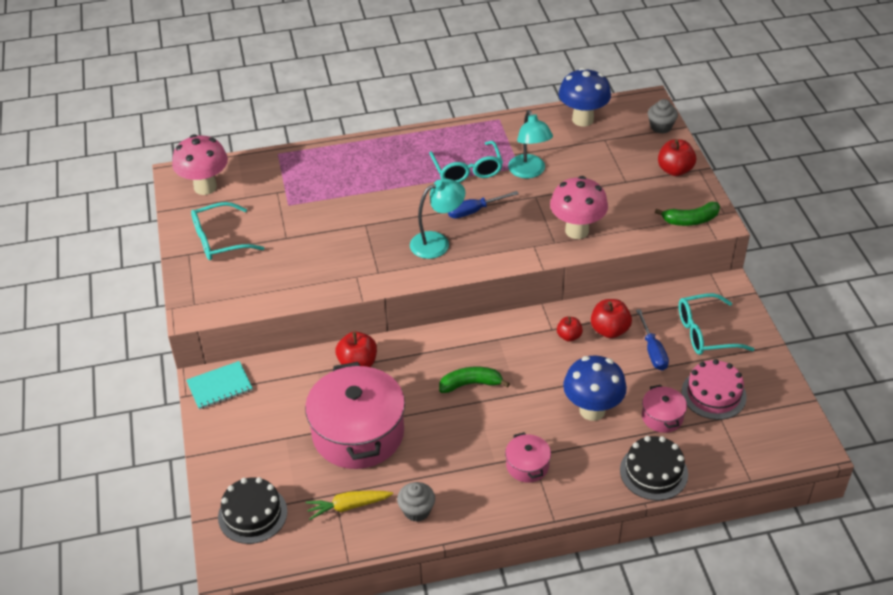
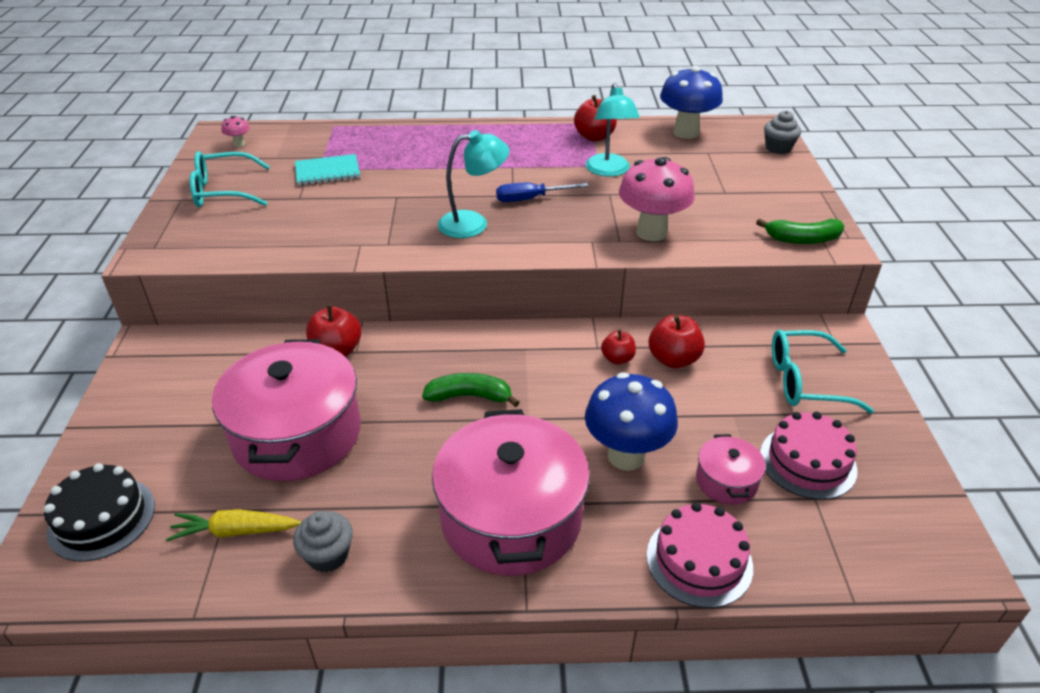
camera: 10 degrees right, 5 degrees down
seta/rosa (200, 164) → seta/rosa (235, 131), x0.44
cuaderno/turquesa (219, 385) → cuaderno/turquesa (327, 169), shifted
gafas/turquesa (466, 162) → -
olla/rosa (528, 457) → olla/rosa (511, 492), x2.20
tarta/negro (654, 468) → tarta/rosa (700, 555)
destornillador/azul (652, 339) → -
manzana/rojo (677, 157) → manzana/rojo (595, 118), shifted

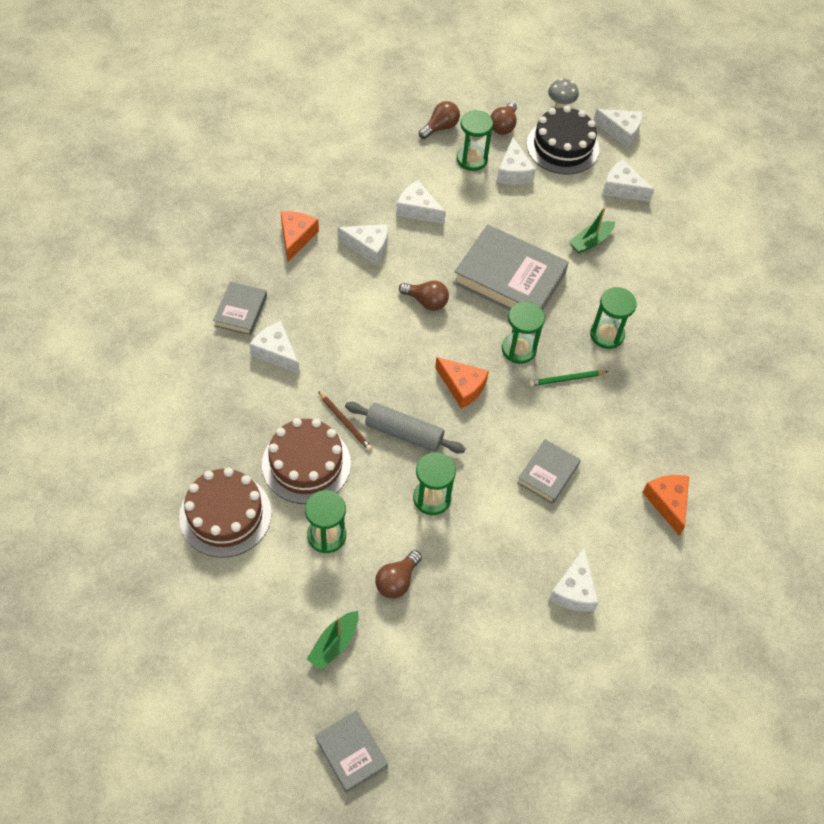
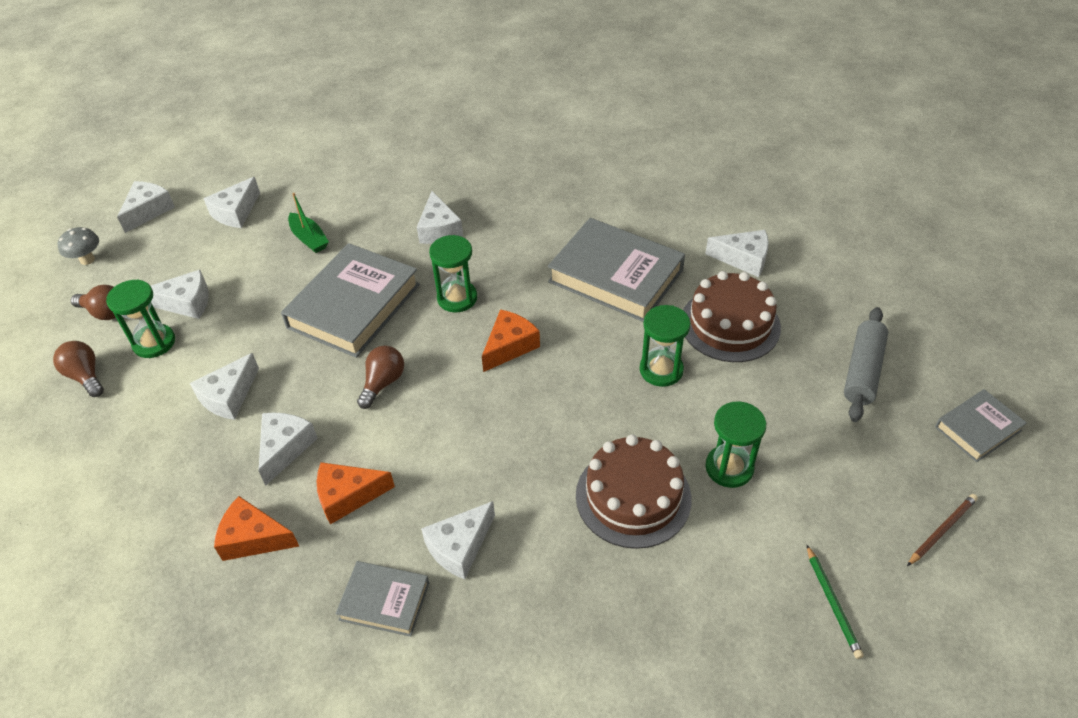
camera: 85 degrees left, 10 degrees down
tarta/marrón (225, 513) → tarta/marrón (732, 316), shifted
barco/verde (333, 640) → -
lápiz/marrón (345, 421) → lápiz/marrón (942, 530), shifted
rodillo/gris (405, 427) → rodillo/gris (866, 364), shifted
bombilla/marrón (398, 574) → -
libro/gris (549, 471) → libro/gris (616, 270), x1.90
tarta/negro (563, 140) → -
lápiz/verde (569, 378) → lápiz/verde (835, 602), shifted
reloj de arena/verde (613, 318) → queso/blanco (440, 217)
queso/naranja (665, 505) → queso/naranja (356, 493), shifted

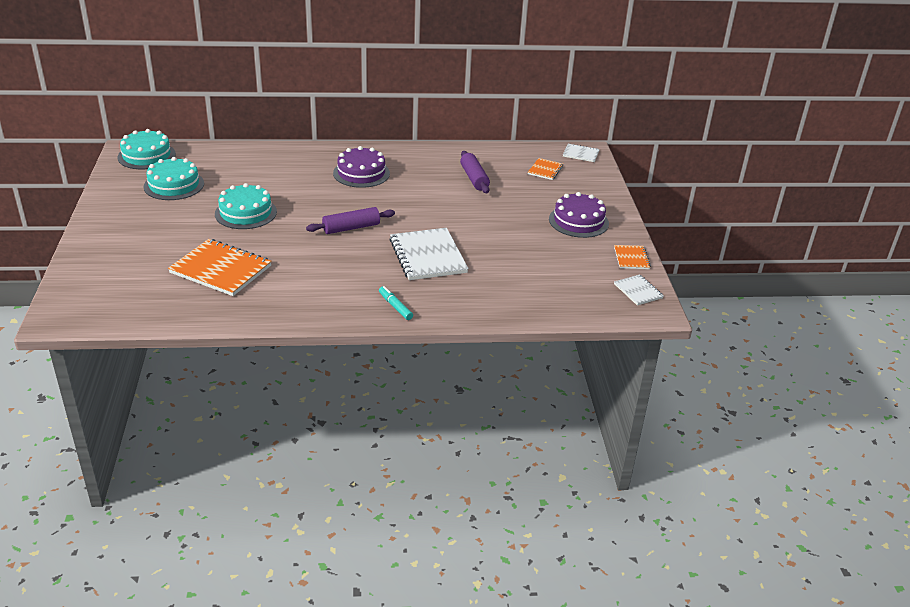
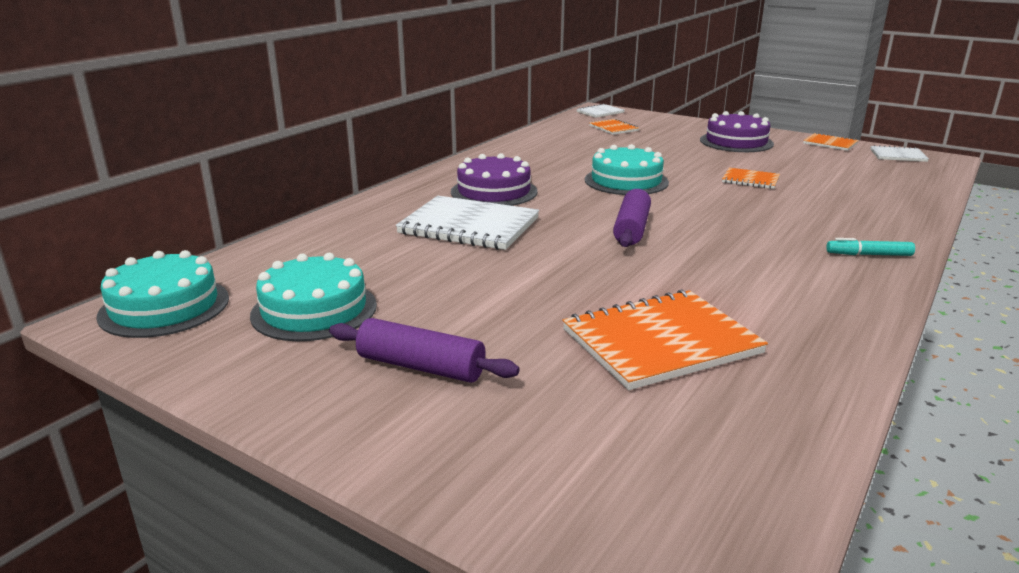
camera: 50 degrees left, 10 degrees down
tarta/turquesa (246, 206) → tarta/turquesa (627, 169), shifted
cuaderno/blanco (428, 254) → cuaderno/blanco (467, 223), shifted
rodillo/morado (475, 172) → rodillo/morado (424, 350), shifted
- → cuaderno/naranja (751, 178)

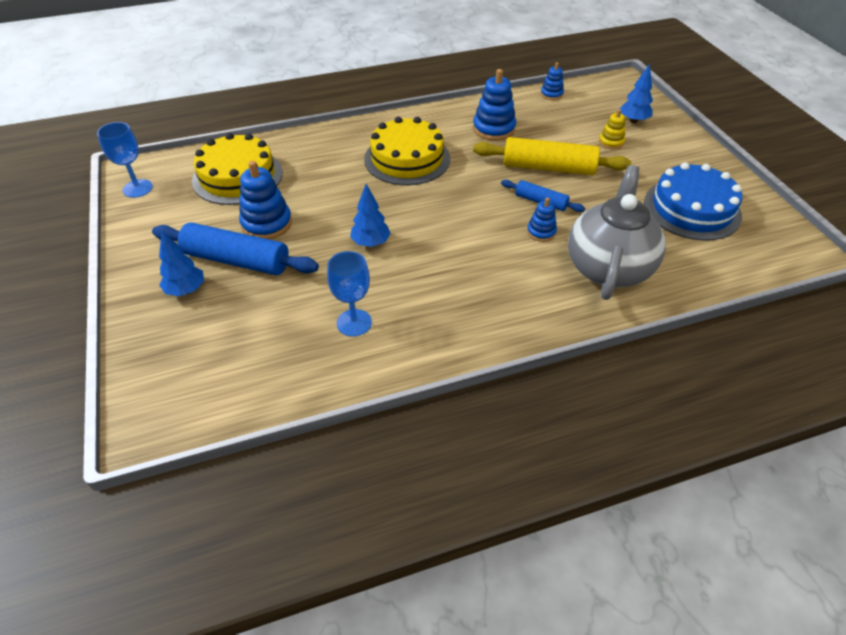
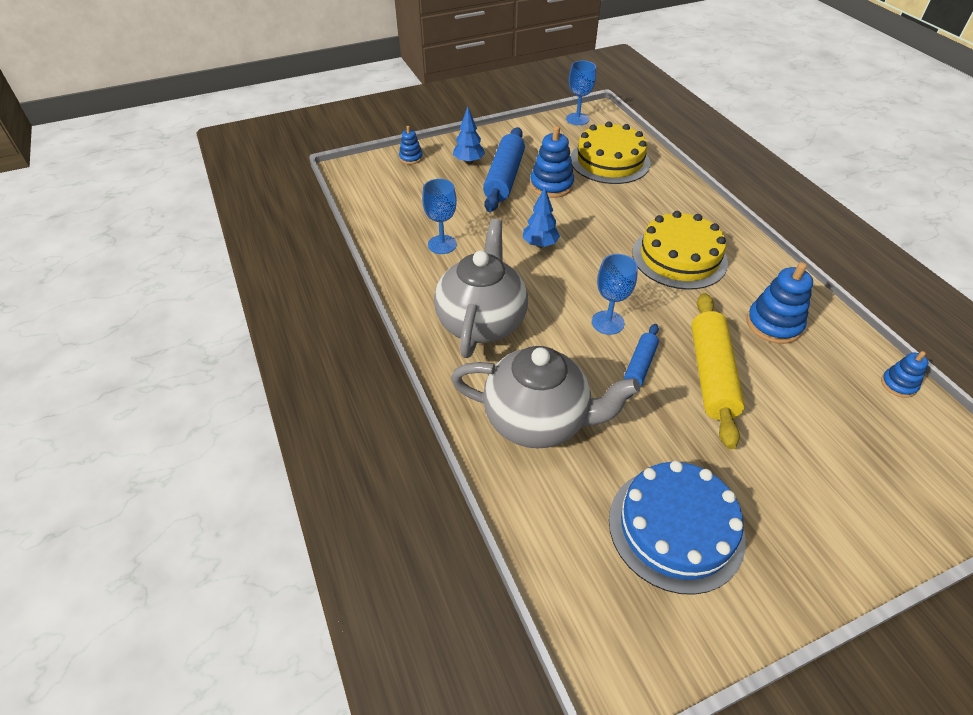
camera: 85 degrees right, 0 degrees up
juguete apilable/azul (542, 220) → juguete apilable/azul (411, 145), shifted
juguete apilable/amarillo (612, 129) → -
árbol/azul (636, 93) → -
- → tetera/gris (481, 288)
- → copa/azul (615, 294)

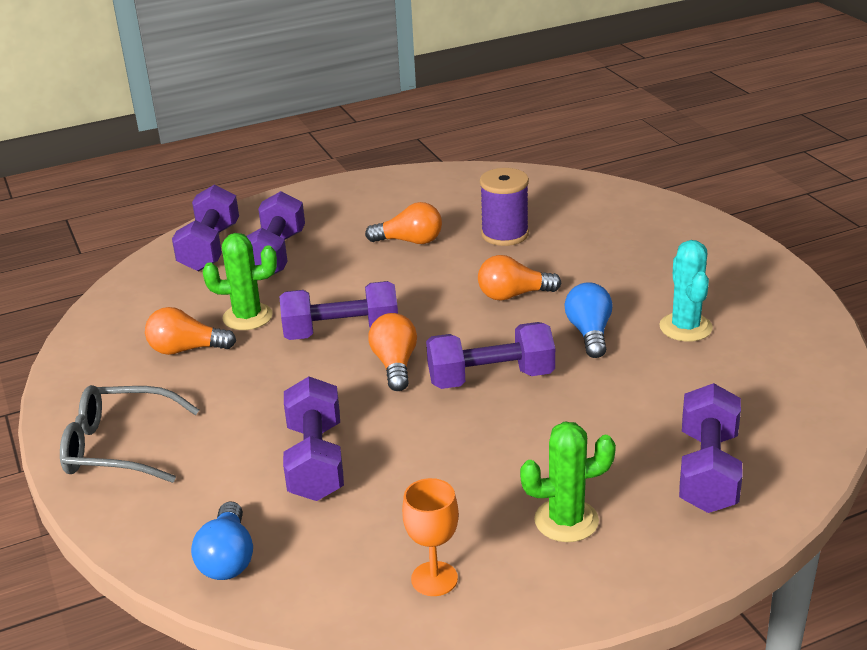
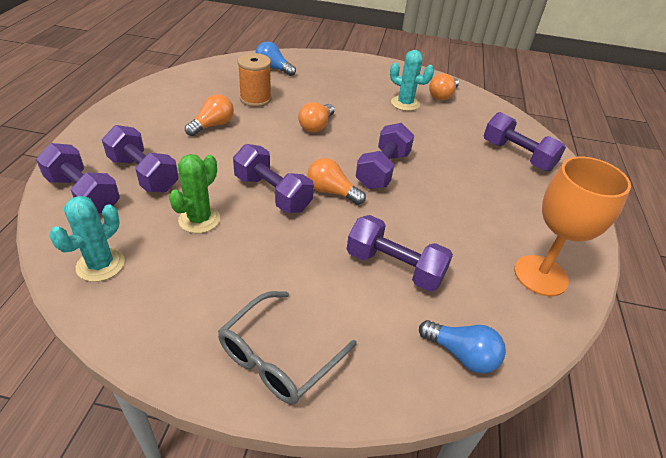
camera: 60 degrees left, 10 degrees up
bombilla/naranja (190, 331) → bombilla/naranja (444, 86), shifted
mancuerna/morado (338, 310) → mancuerna/morado (273, 178), 75 degrees counterclockwise
copa/naranja (430, 537) → copa/naranja (572, 226), x1.78
carrete/morado (504, 207) → carrete/naranja (254, 80)
cactus/verde (568, 481) → -
bombilla/azul (588, 320) → bombilla/azul (276, 58), shifted
- → cactus/turquesa (87, 239)

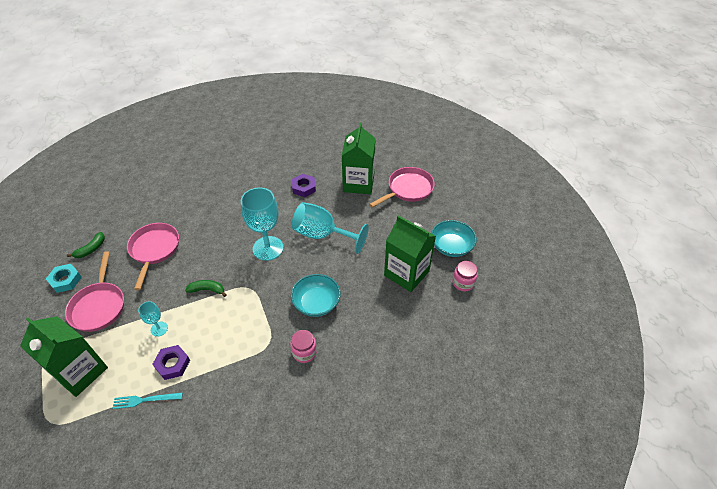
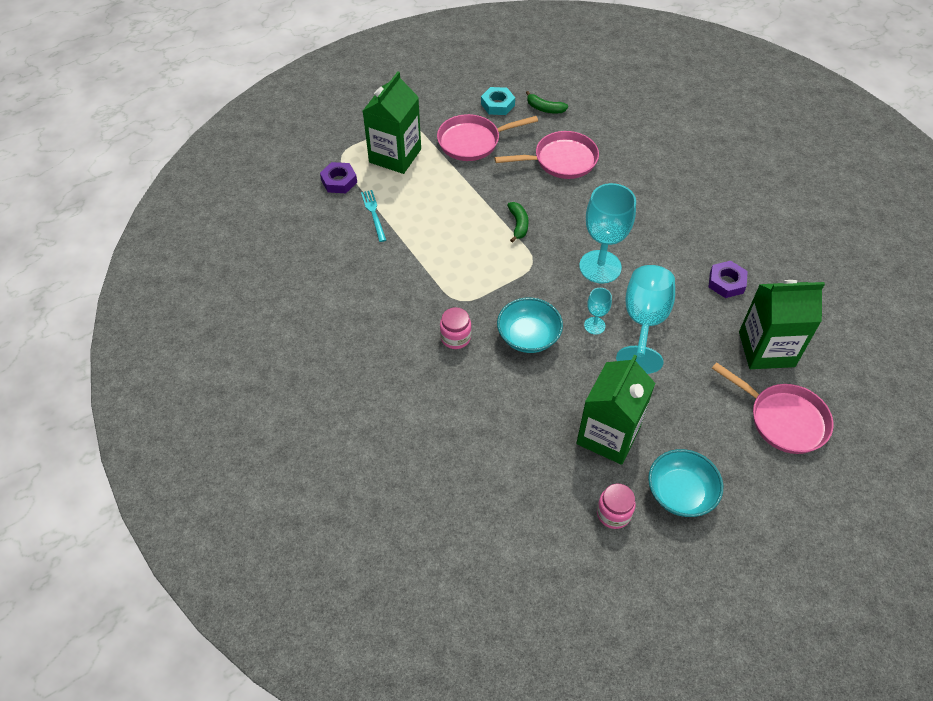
camera: 80 degrees right, 5 degrees up
copa/turquesa (153, 319) → copa/turquesa (598, 311), shifted
tuerca/morado (171, 362) → tuerca/morado (338, 177), shifted

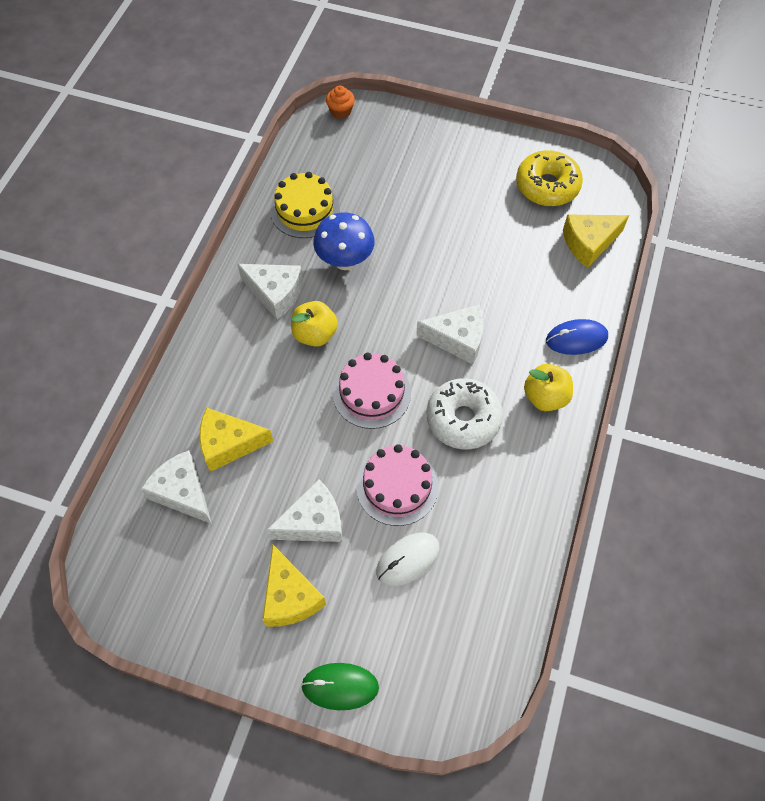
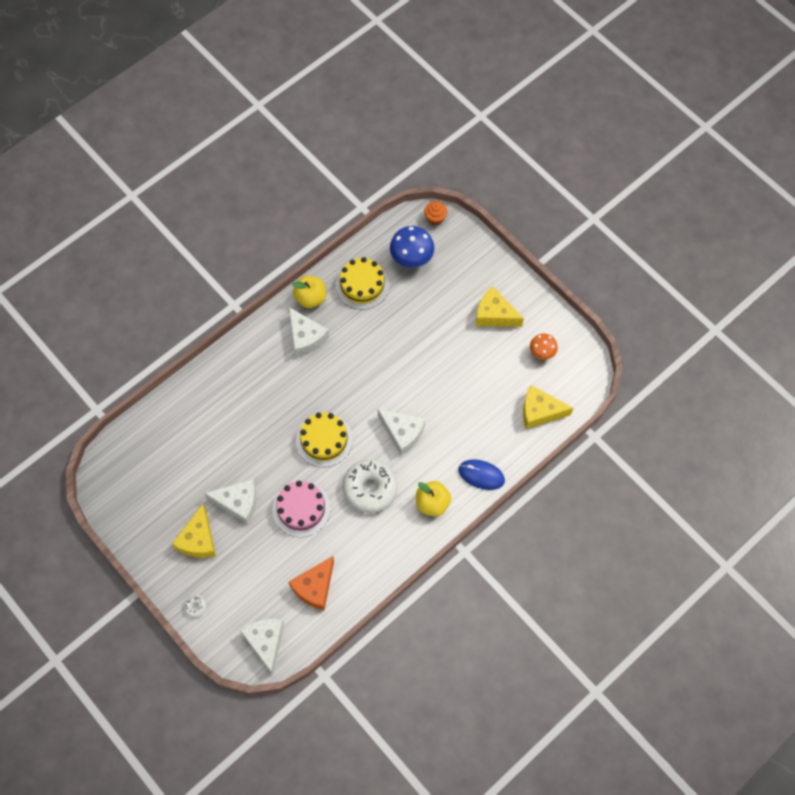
camera: 30 degrees right, 5 degrees up
queso/blanco (176, 487) → queso/blanco (262, 647), shifted
queso/amarillo (236, 439) → queso/amarillo (499, 306), shifted
manzana/amarillo (314, 324) → manzana/amarillo (309, 292), shifted
ratón/verde (340, 686) → rosquilla/blanco (195, 606)
seta/azul (344, 241) → seta/azul (412, 247), shifted
tarta/rosa (372, 391) → tarta/amarillo (324, 439)
ratón/blanco (408, 559) → -
rosquilla/amarillo (549, 178) → seta/naranja (544, 346)
- → queso/naranja (311, 583)

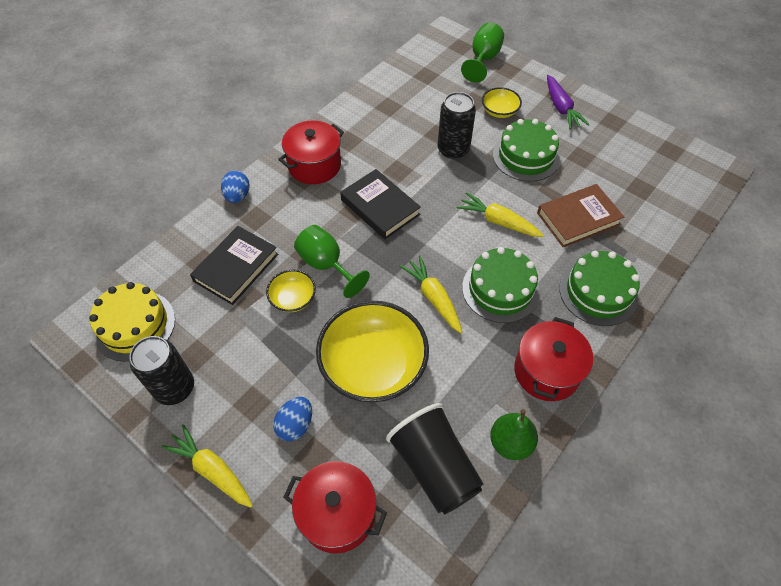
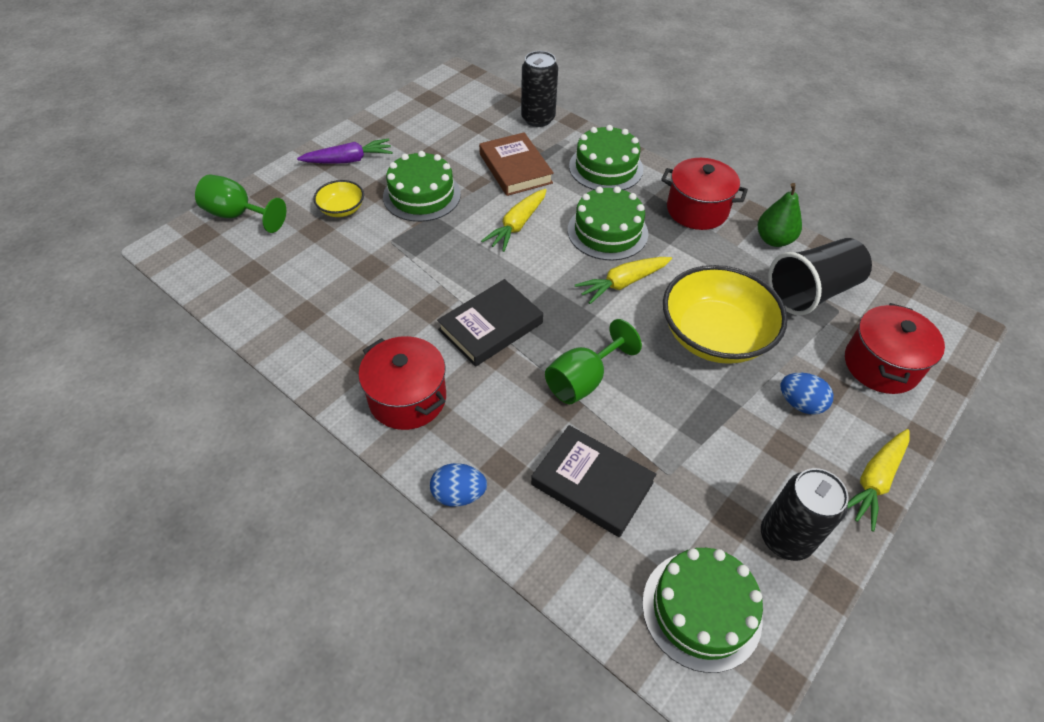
camera: 90 degrees left, 5 degrees down
tarta/amarillo (132, 322) → tarta/verde (702, 610)
cuenco/amarillo (291, 291) → -
lata/negro (457, 125) → lata/negro (539, 89), shifted

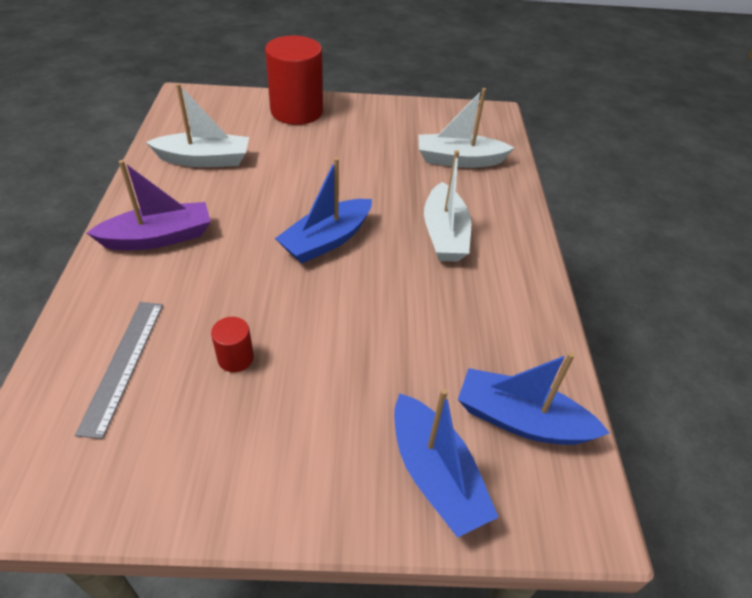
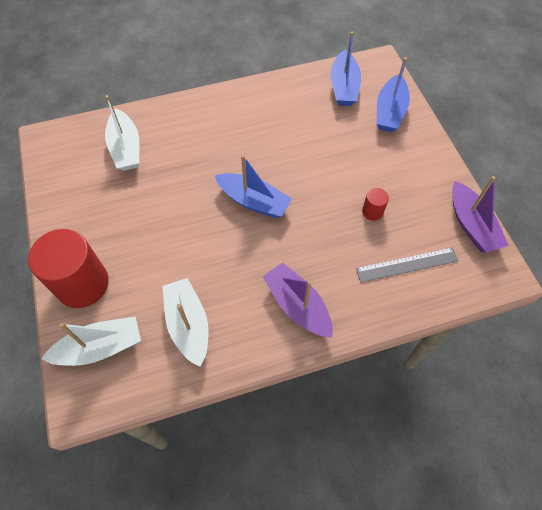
camera: 105 degrees left, 15 degrees up
barco/azul (446, 463) → barco/azul (393, 94), 150 degrees clockwise
barco/blanco (447, 206) → barco/blanco (91, 341), shifted
- → barco/morado (480, 214)

